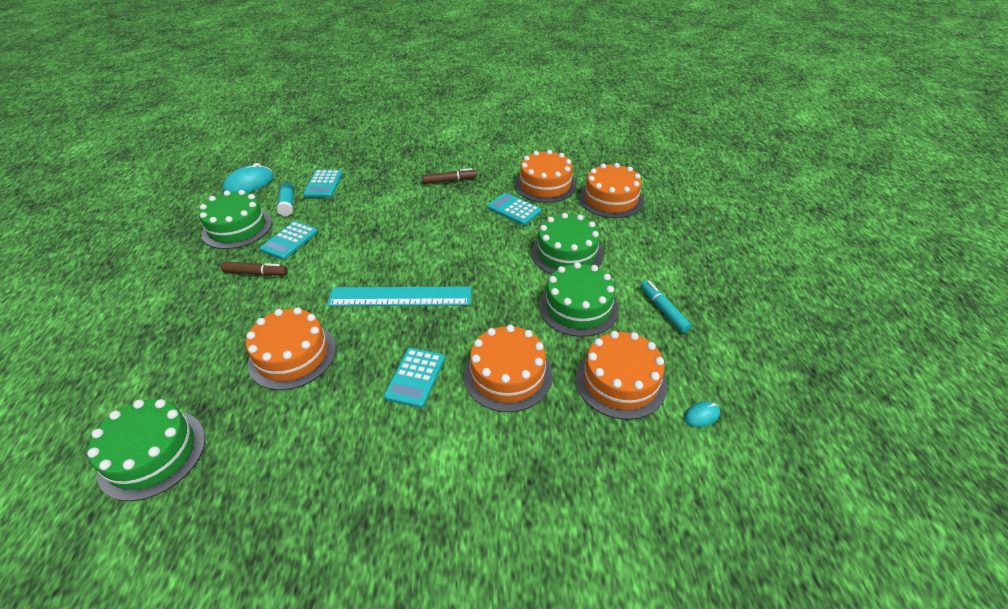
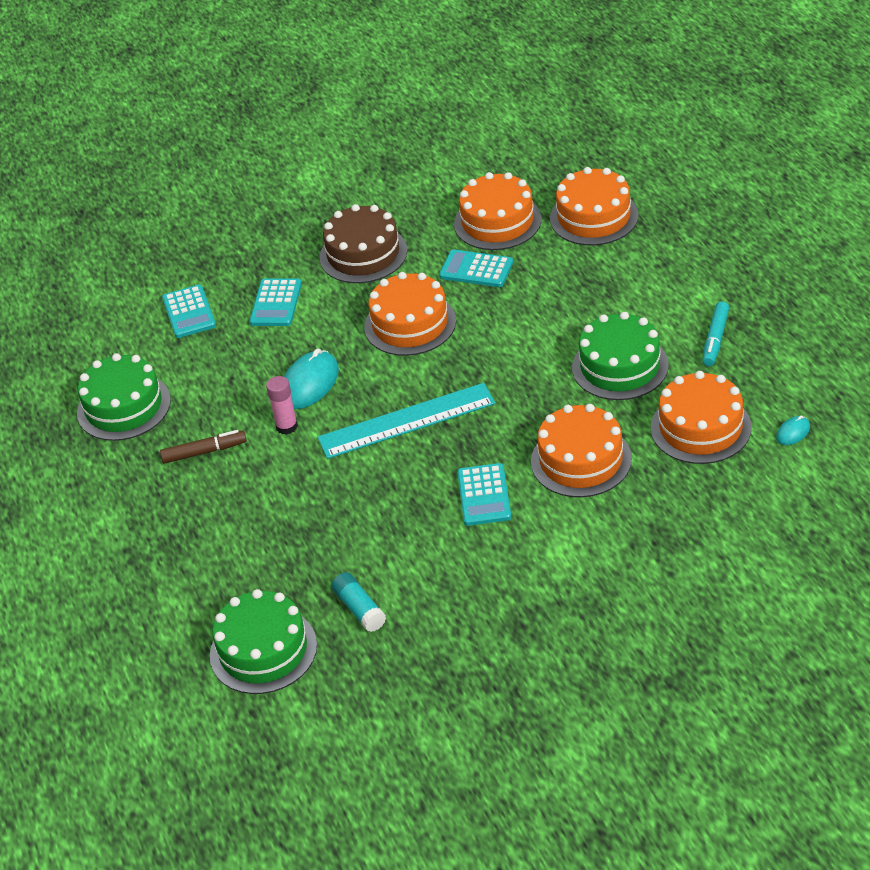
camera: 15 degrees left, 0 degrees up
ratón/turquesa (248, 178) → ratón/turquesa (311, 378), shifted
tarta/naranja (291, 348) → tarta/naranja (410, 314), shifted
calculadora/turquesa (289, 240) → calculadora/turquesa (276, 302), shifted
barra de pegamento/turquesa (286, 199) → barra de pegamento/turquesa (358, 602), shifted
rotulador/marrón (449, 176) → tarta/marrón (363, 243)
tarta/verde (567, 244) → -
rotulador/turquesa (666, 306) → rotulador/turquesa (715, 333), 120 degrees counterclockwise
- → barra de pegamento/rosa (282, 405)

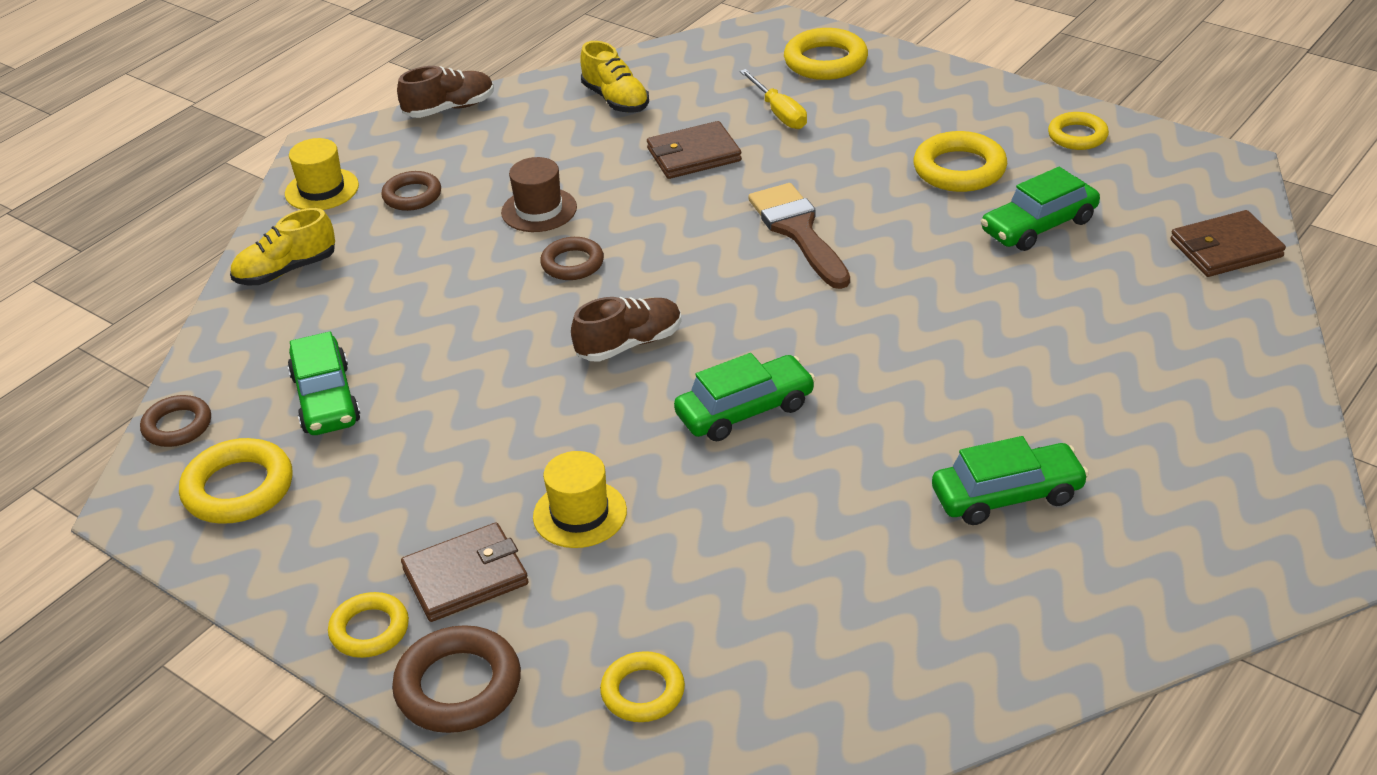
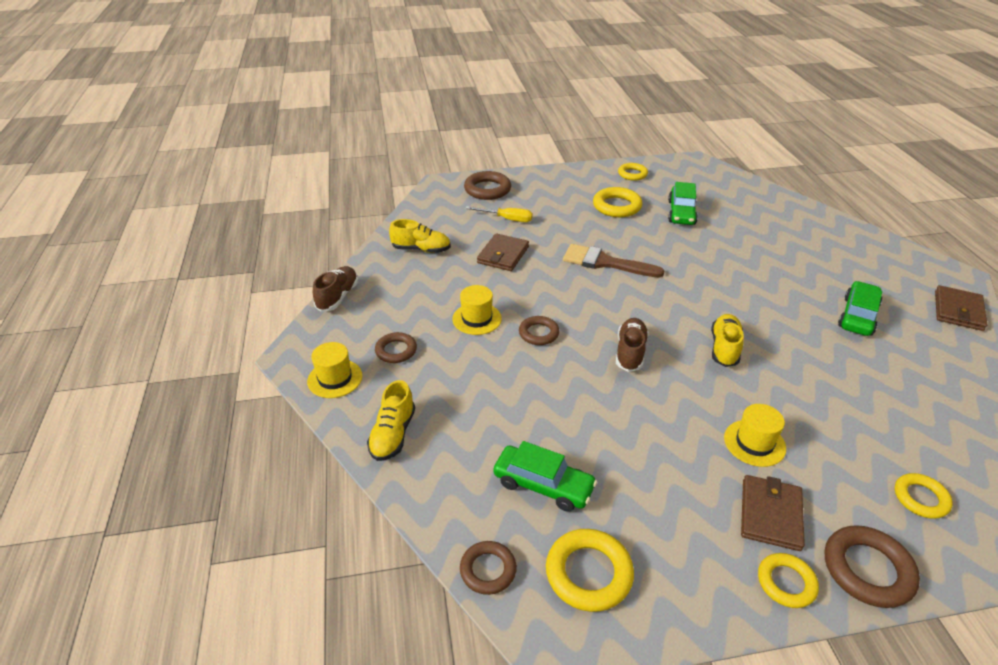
camera: 50 degrees left, 0 degrees up
sombrero/marrón (539, 194) → sombrero/amarillo (477, 310)
coche/verde (745, 397) → zapato/amarillo (727, 340)
anillo/amarillo (826, 54) → anillo/marrón (487, 185)
cartera/marrón (1228, 243) → cartera/marrón (961, 308), shifted

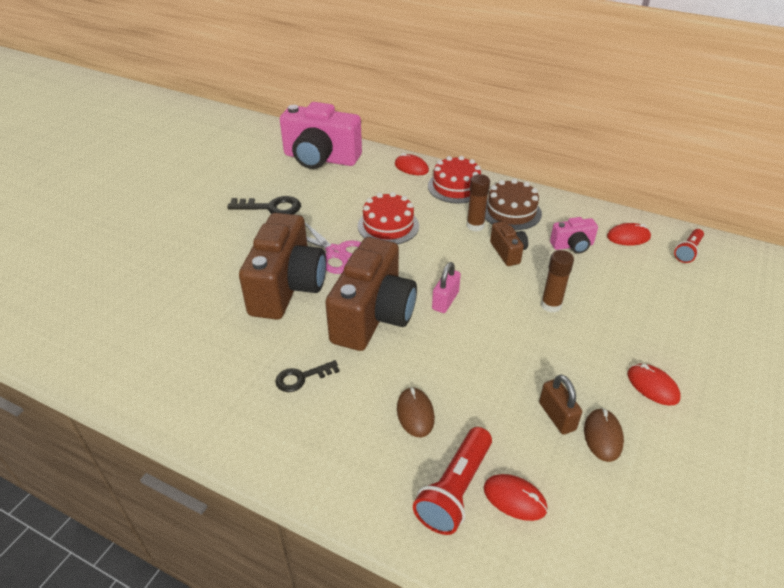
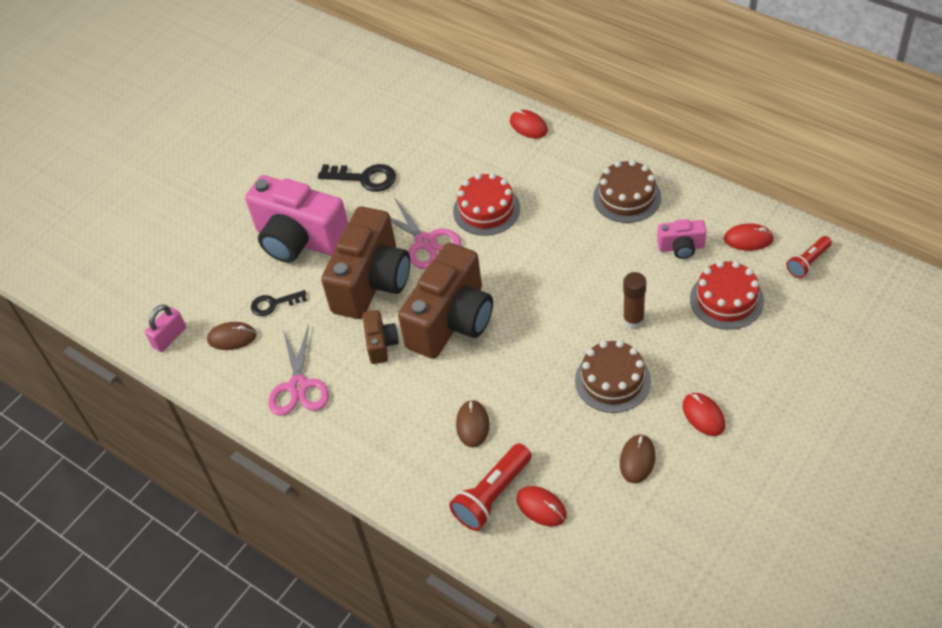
camera: 15 degrees right, 10 degrees up
llave/negro (307, 376) → llave/negro (279, 303), shifted
cámara/rosa (321, 135) → cámara/rosa (296, 219), shifted
tarta/rojo (454, 180) → tarta/rojo (727, 295), shifted
candado/rosa (446, 287) → candado/rosa (165, 328), shifted
barra de pegamento/marrón (478, 203) → -
cámara/marrón (509, 243) → cámara/marrón (381, 337), shifted
candado/marrón (560, 404) → -
- → ratón/marrón (232, 336)
- → tijeras/rosa (298, 370)
- → tarta/marrón (613, 376)

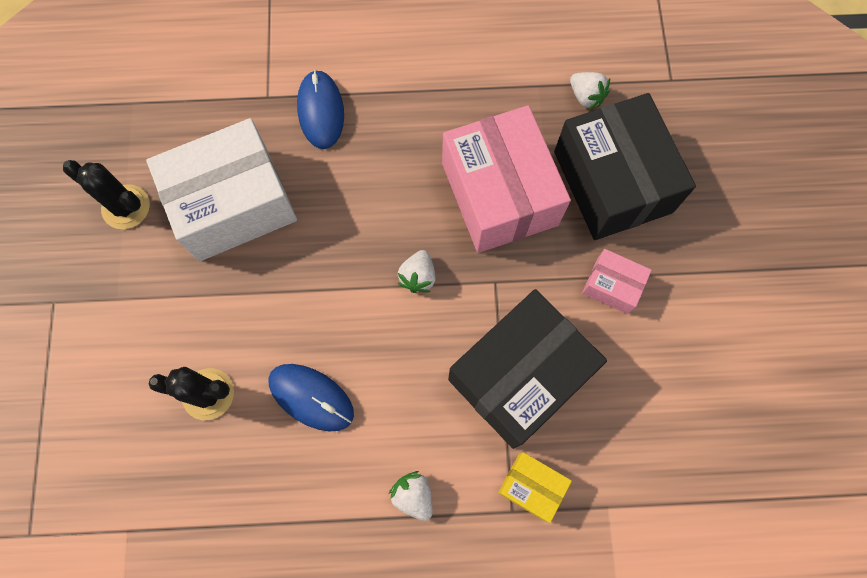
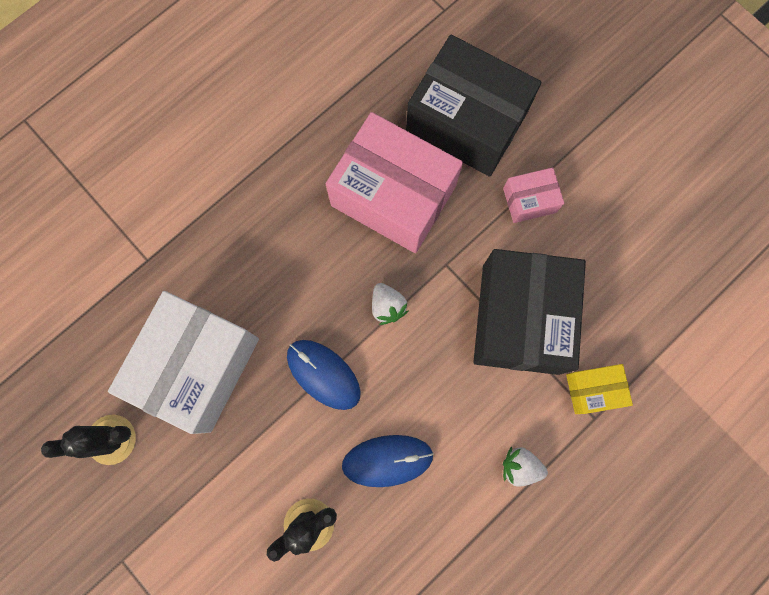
camera: 40 degrees left, 5 degrees up
ratón/azul (320, 109) → ratón/azul (324, 375), shifted
fresa/blanco (590, 91) → -

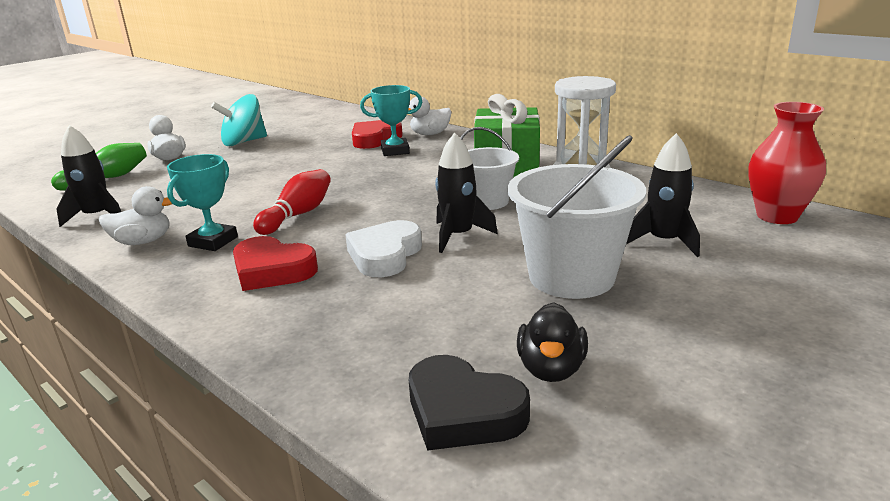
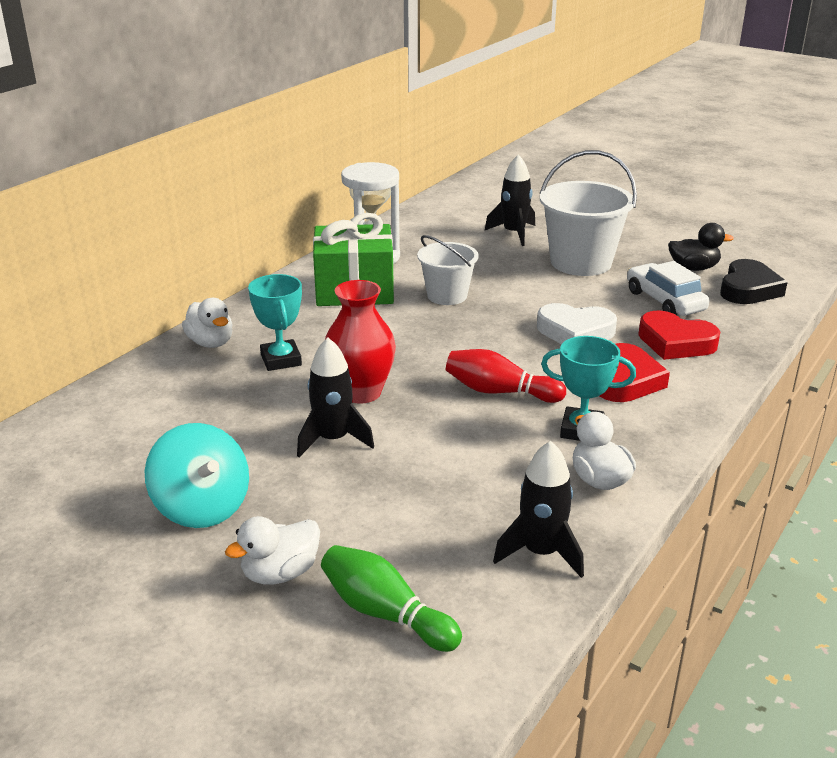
camera: 100 degrees left, 5 degrees up
corazón/rojo (377, 134) → corazón/rojo (679, 335), shifted
cohete/negro (466, 193) → cohete/negro (335, 397), shifted
florero/rojo (787, 163) → florero/rojo (360, 342), shifted
- → coche/blanco (668, 288)

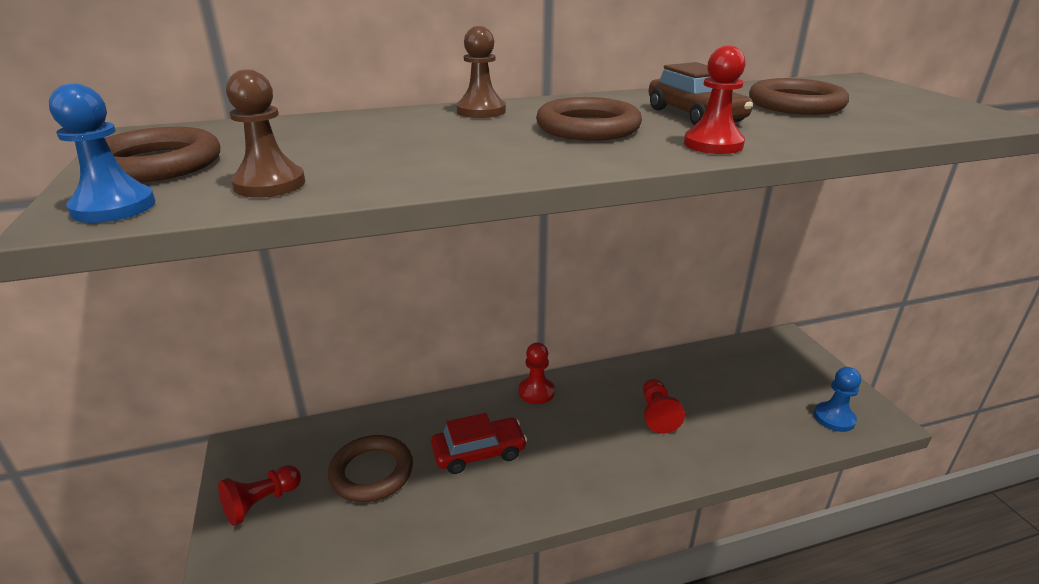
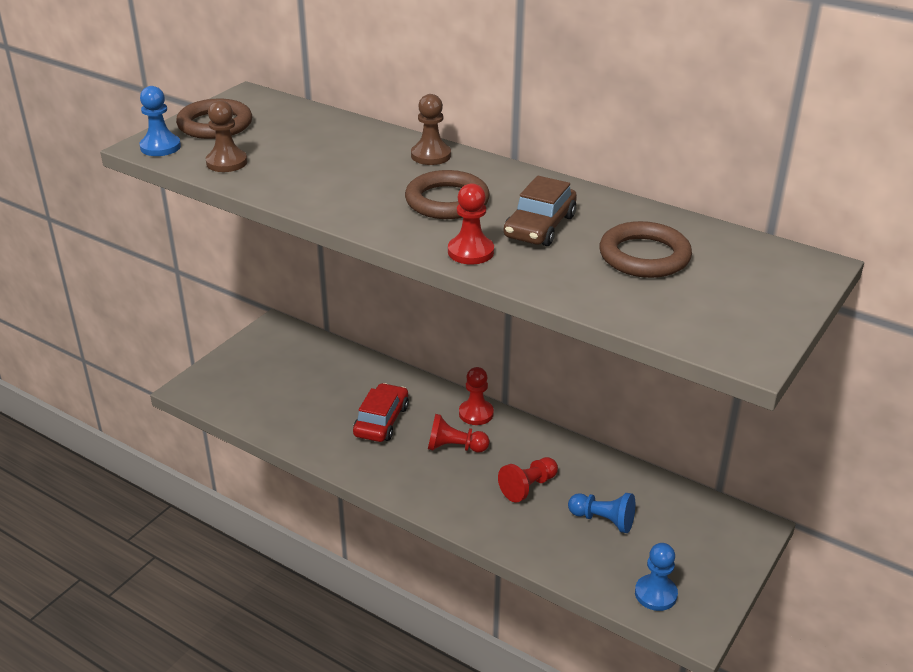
camera: 50 degrees right, 5 degrees up
peón/rojo (259, 495) → peón/rojo (458, 433), shifted
anillo/marrón (370, 468) → -
coche/rojo (479, 443) → coche/rojo (381, 412), 105 degrees counterclockwise
- → peón/azul (601, 513)

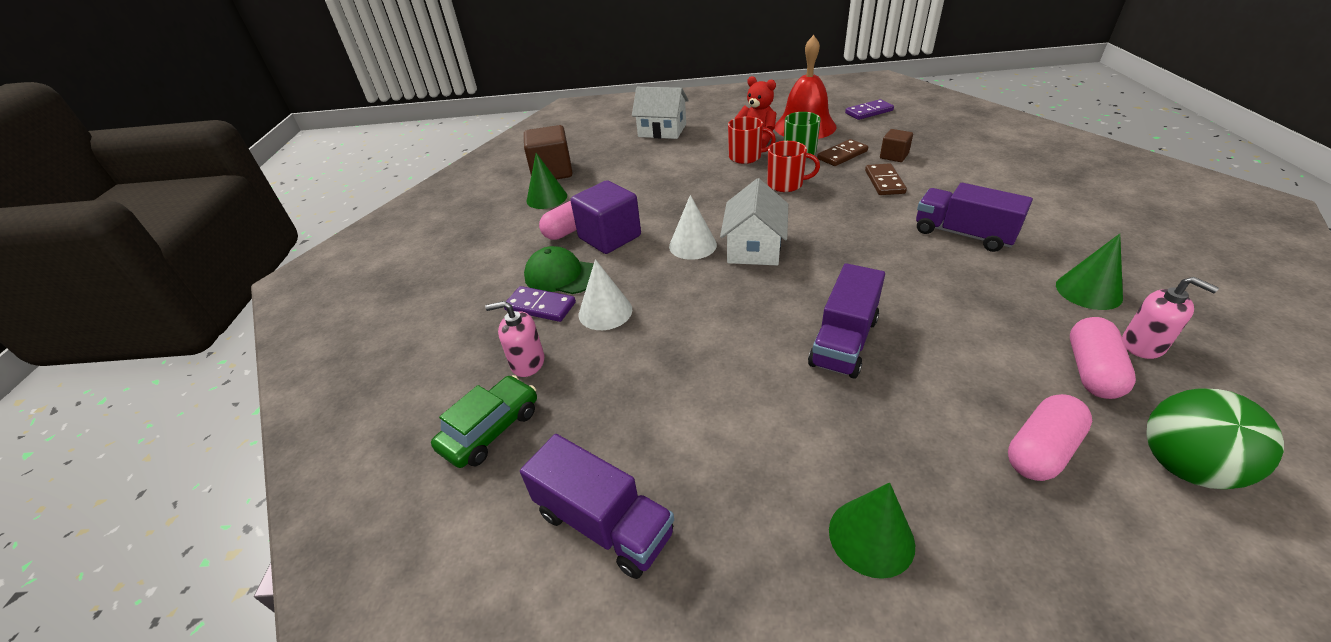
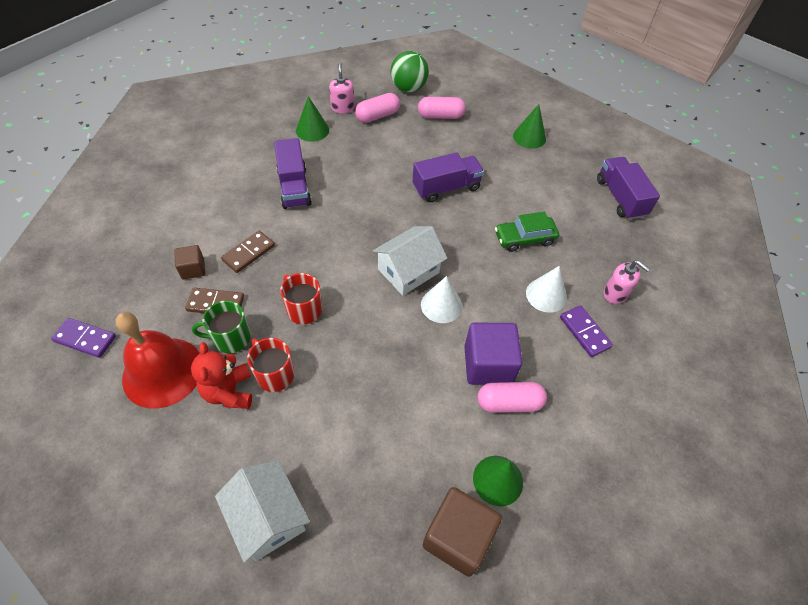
camera: 145 degrees left, 15 degrees up
coche/verde (484, 421) → coche/verde (527, 232), shifted
gorra/verde (559, 270) → -

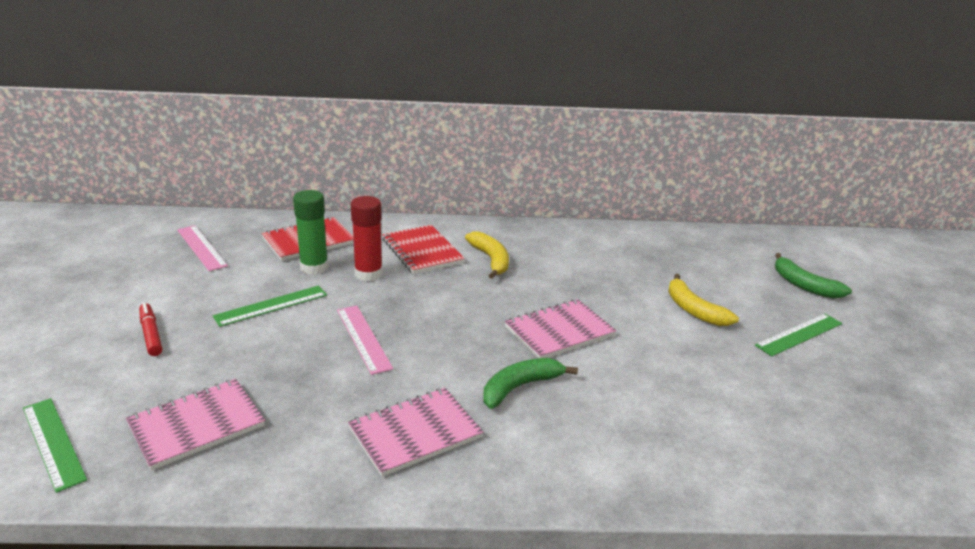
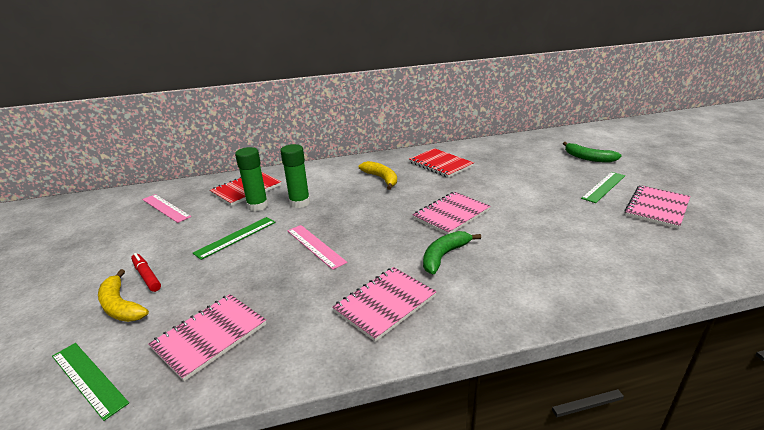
camera: 10 degrees left, 0 degrees up
barra de pegamento/rojo (367, 238) → barra de pegamento/verde (295, 176)
cuaderno/rojo (424, 249) → cuaderno/rojo (441, 163), shifted
plátano/amarillo (703, 300) → plátano/amarillo (123, 295), shifted
- → cuaderno/rosa (657, 207)

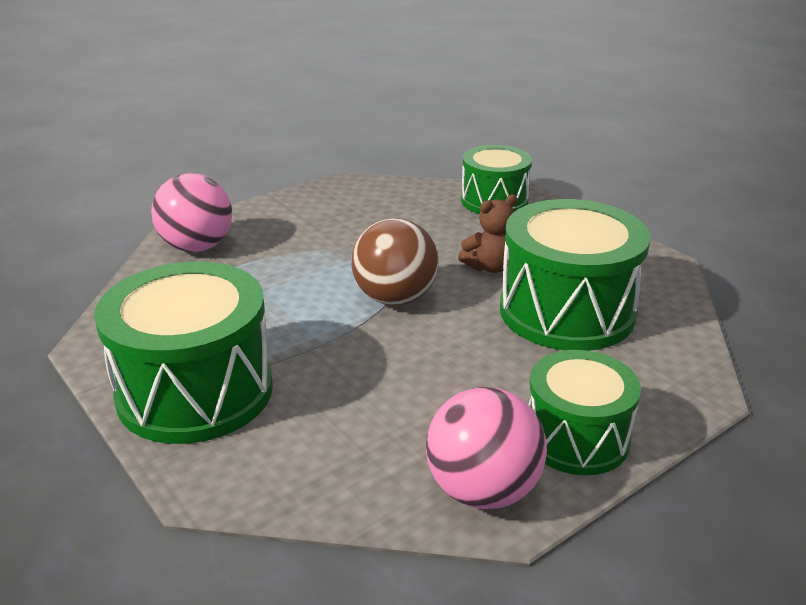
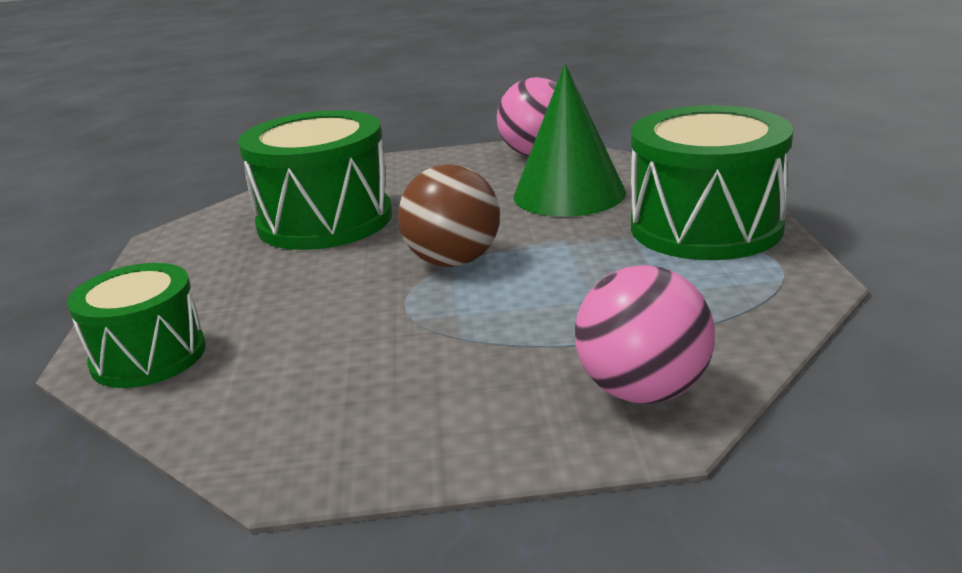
camera: 145 degrees left, 5 degrees down
osito/marrón (488, 234) → -
tambor/verde (584, 412) → -
- → cono/verde (570, 140)

